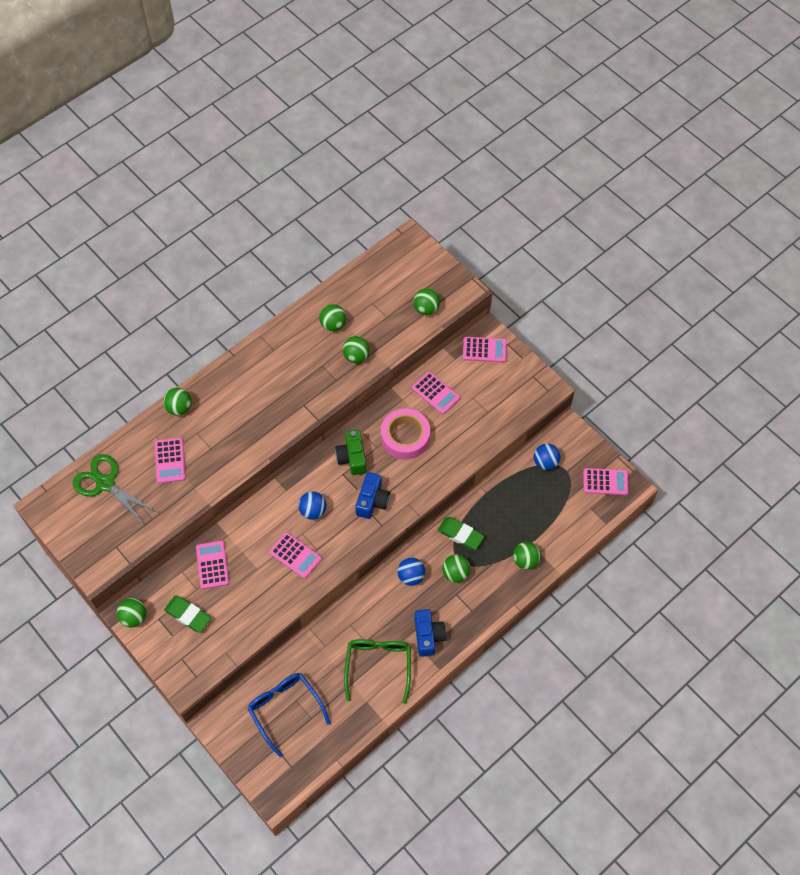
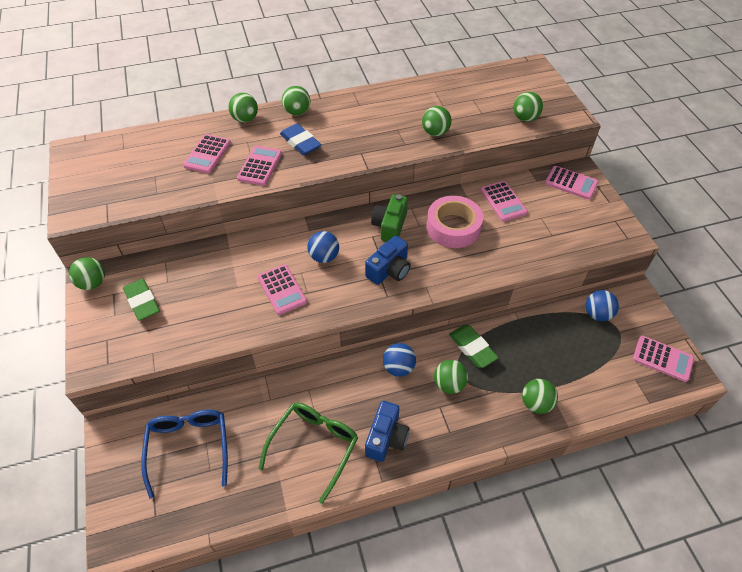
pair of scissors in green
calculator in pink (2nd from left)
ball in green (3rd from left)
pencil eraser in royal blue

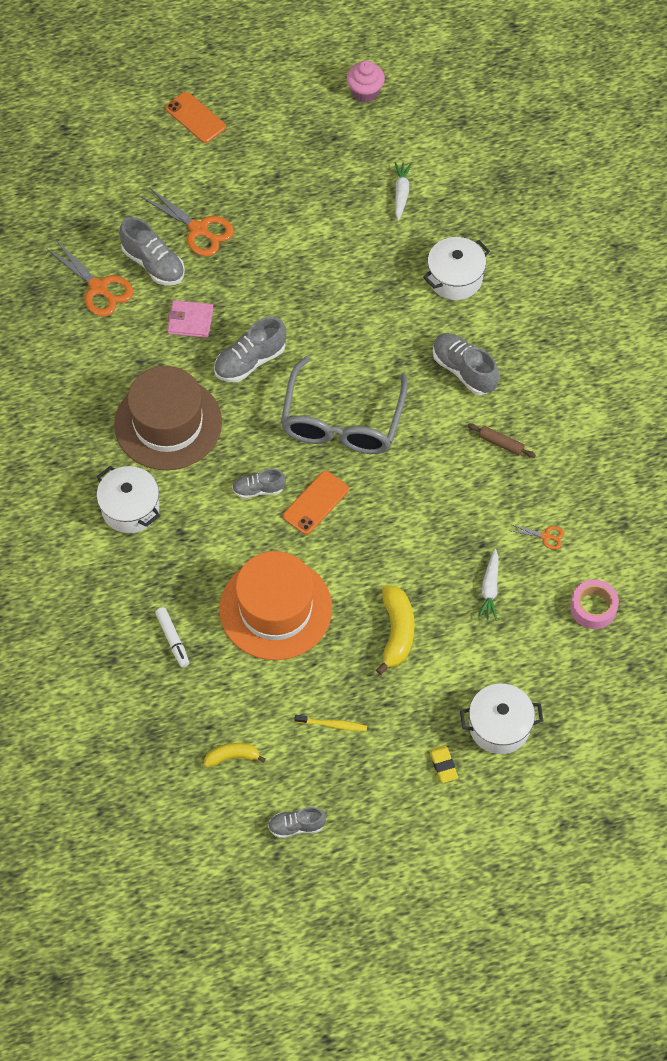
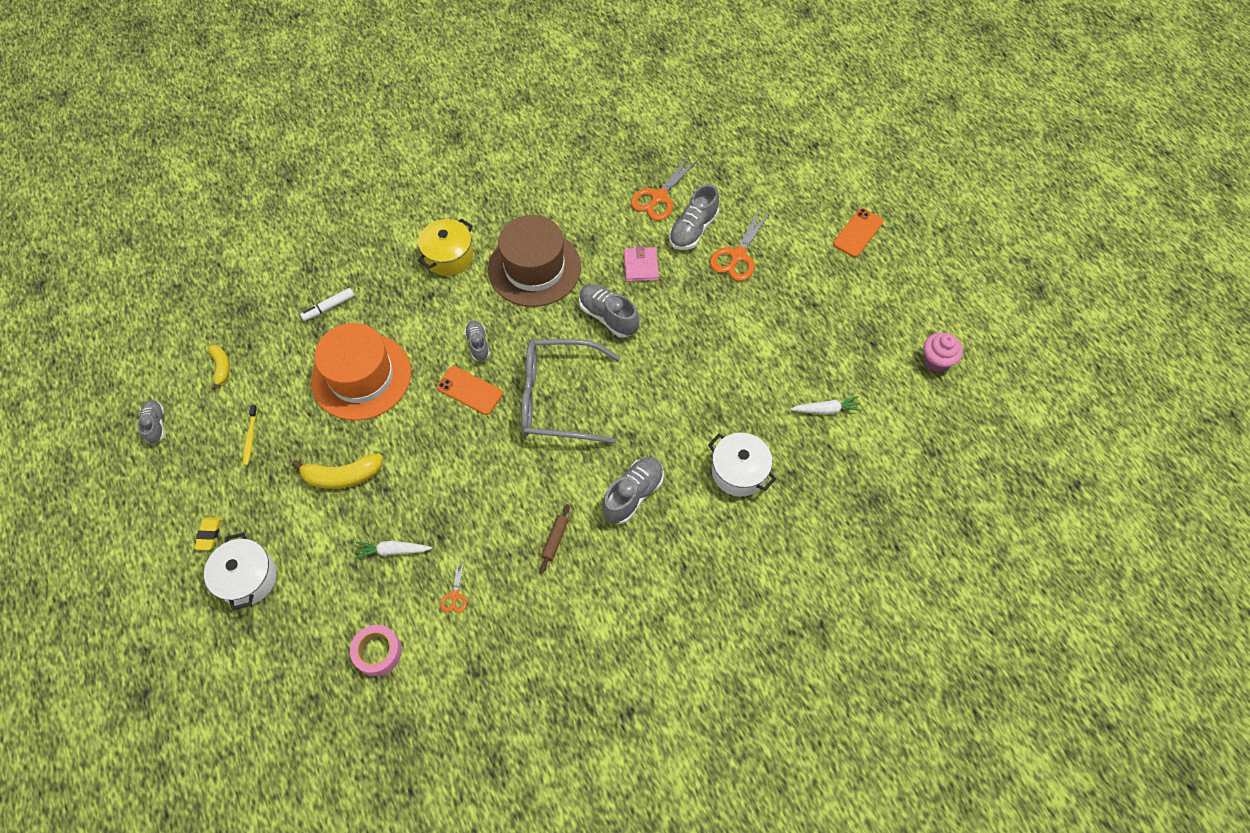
stockpot in golden
pencil eraser in golden

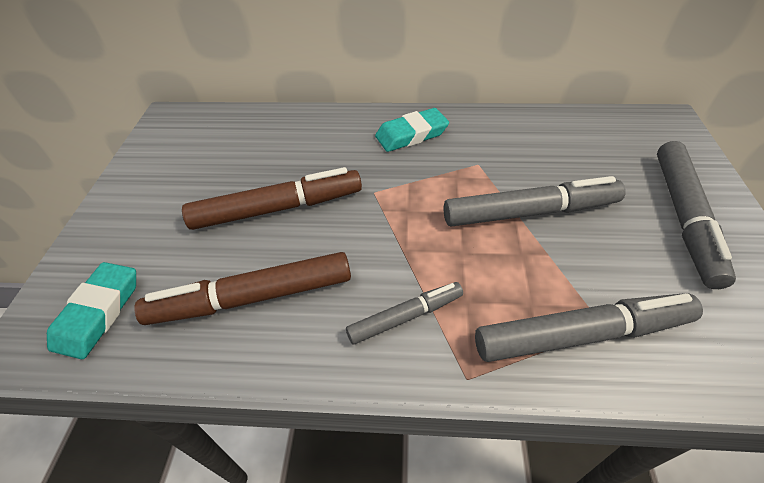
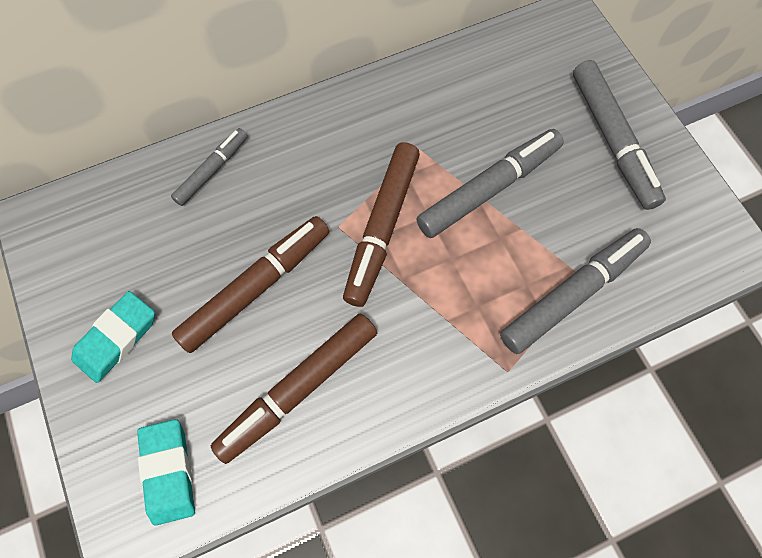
marker pen in gray (1st from left)
pencil eraser in turquoise (1st from left)
marker pen in russet (3rd from left)

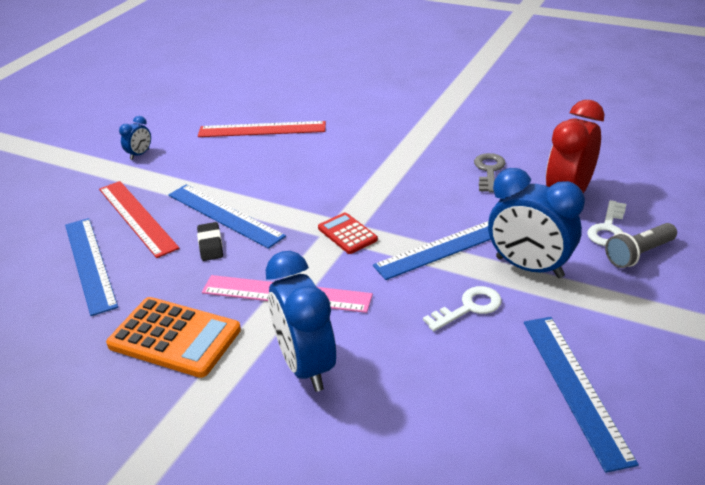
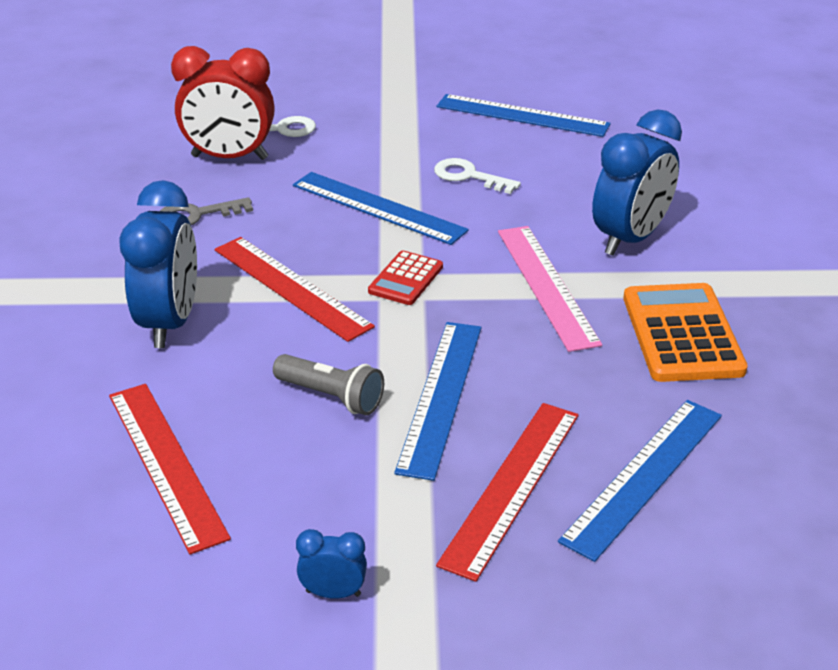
pencil eraser in ebony
clock in royal blue (1st from left)
ruler in royal blue (3rd from left)
flashlight in gray
ruler in crimson (2nd from left)

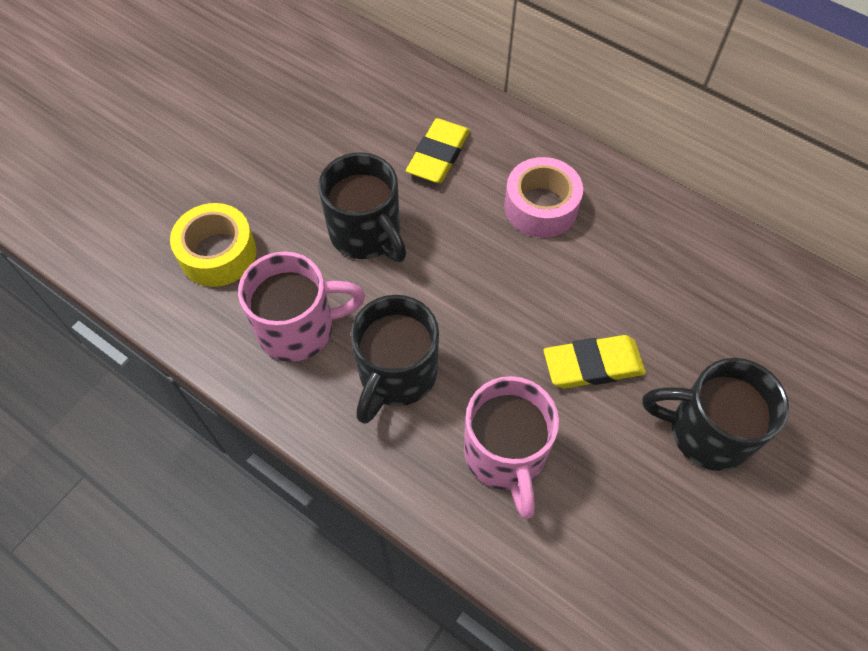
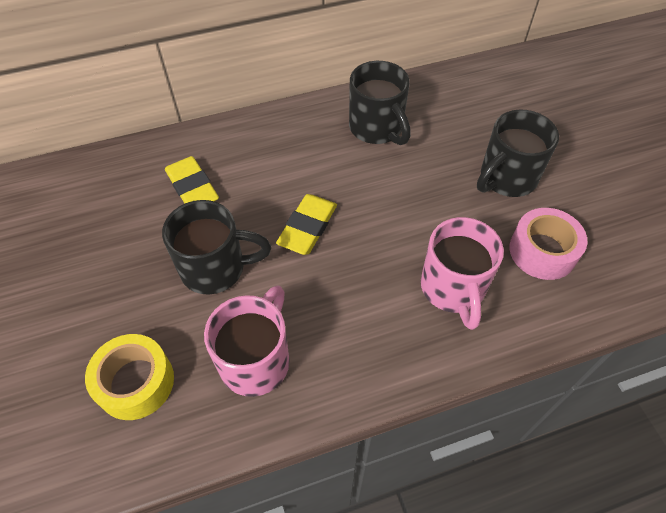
mug in ebony (2nd from left)
mug in pink (2nd from left)
roll of tape in pink
pencil eraser in golden (2nd from left)

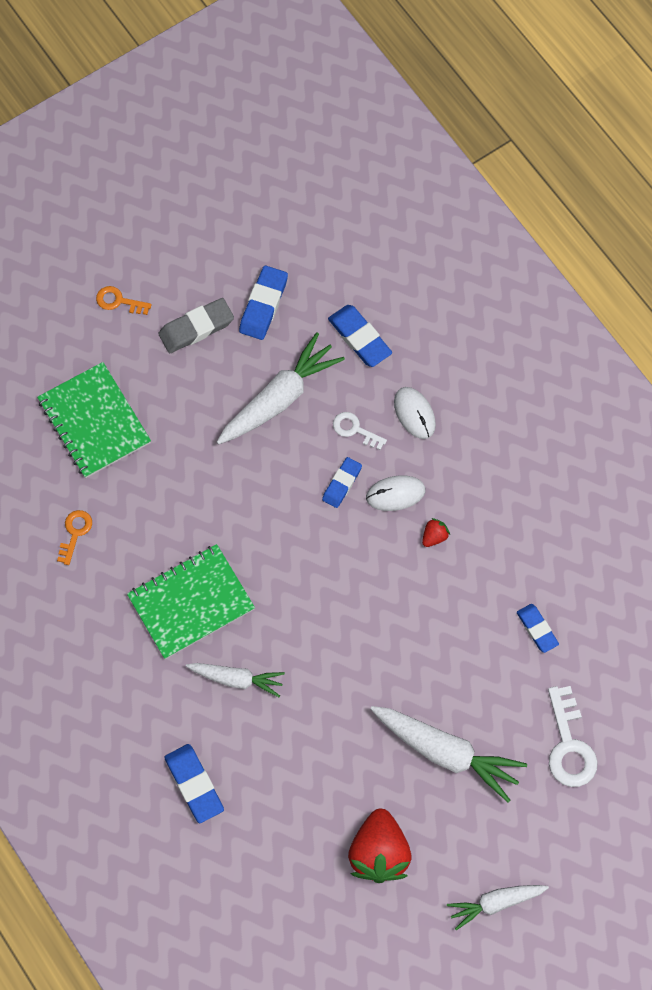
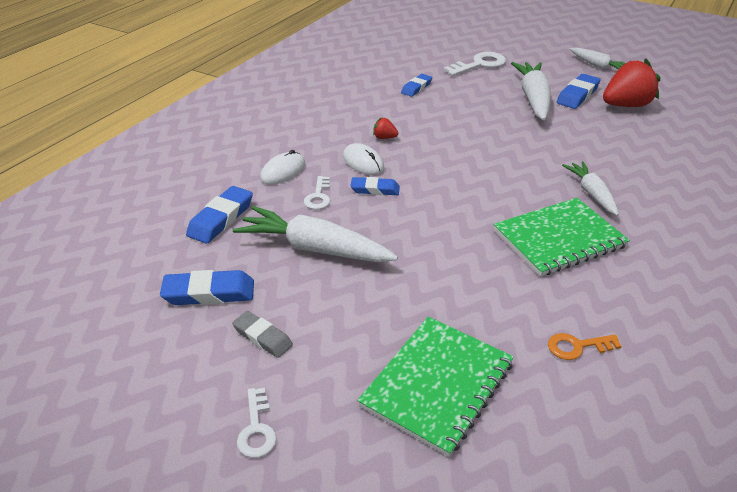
key in white (1st from left)
notepad in green (2nd from left)
pencil eraser in gray
pencil eraser in royal blue (5th from left)

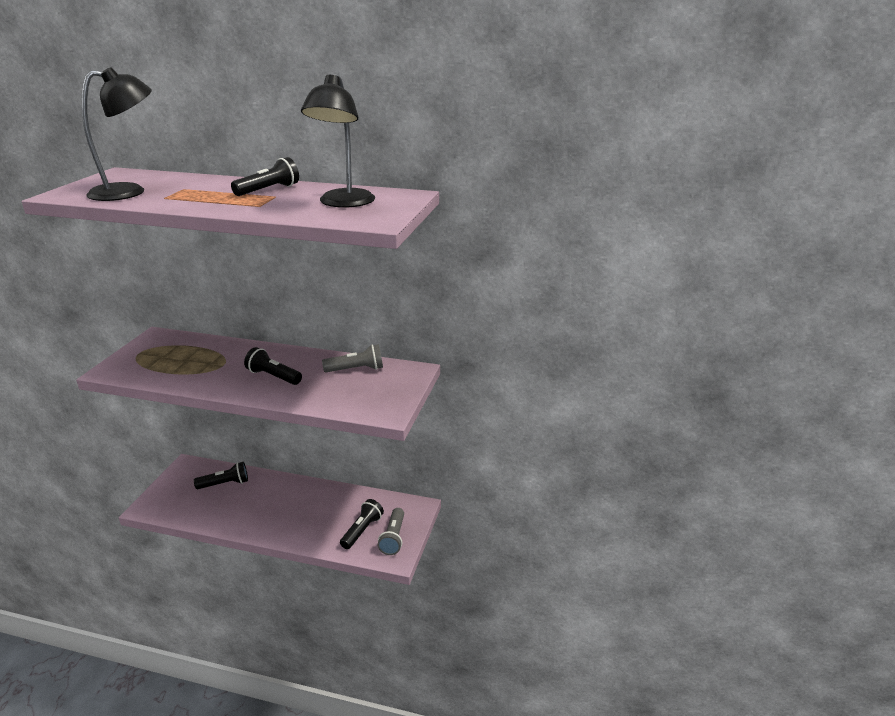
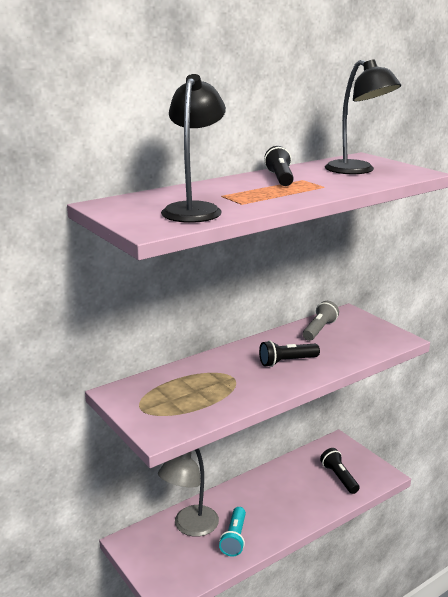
lamp in gray
flashlight in gray (2nd from left in the first image)
flashlight in turquoise

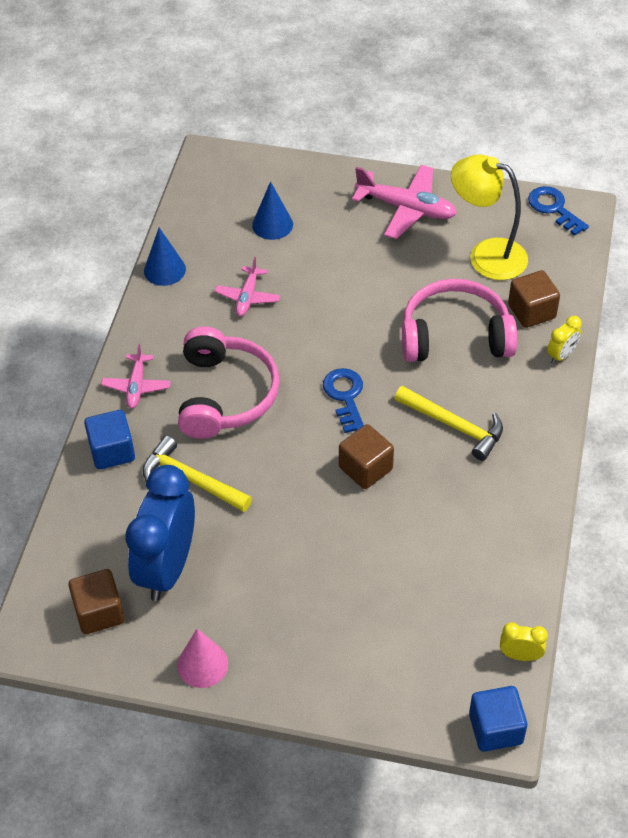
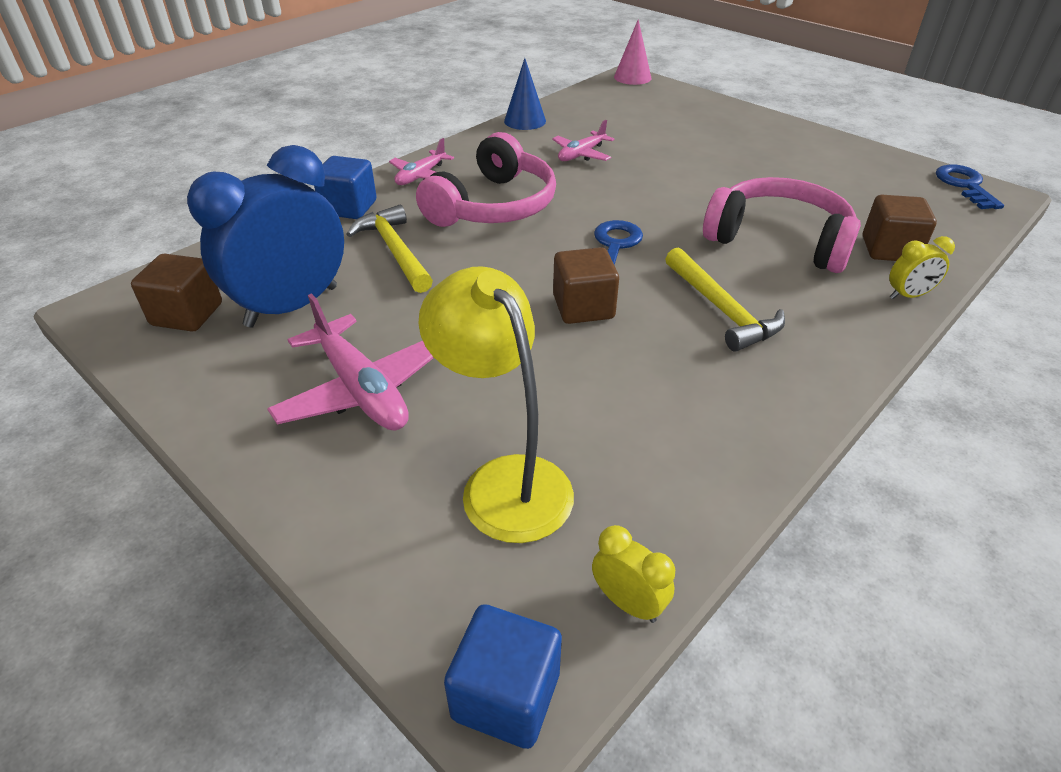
cone shape in pink
cone shape in royal blue (2nd from left in the first image)
toy plane in pink (1st from left)
lamp in golden

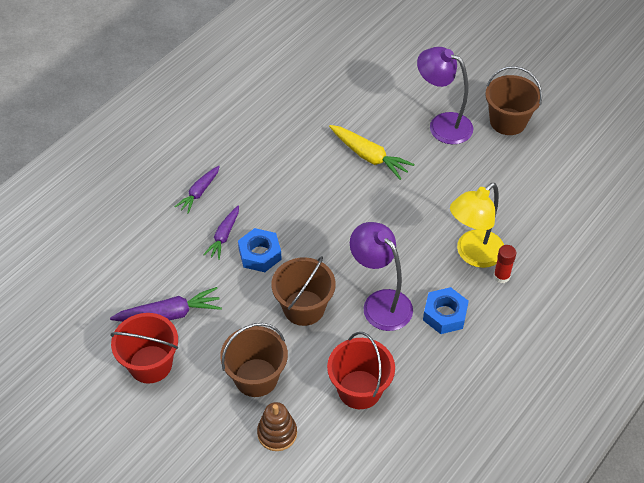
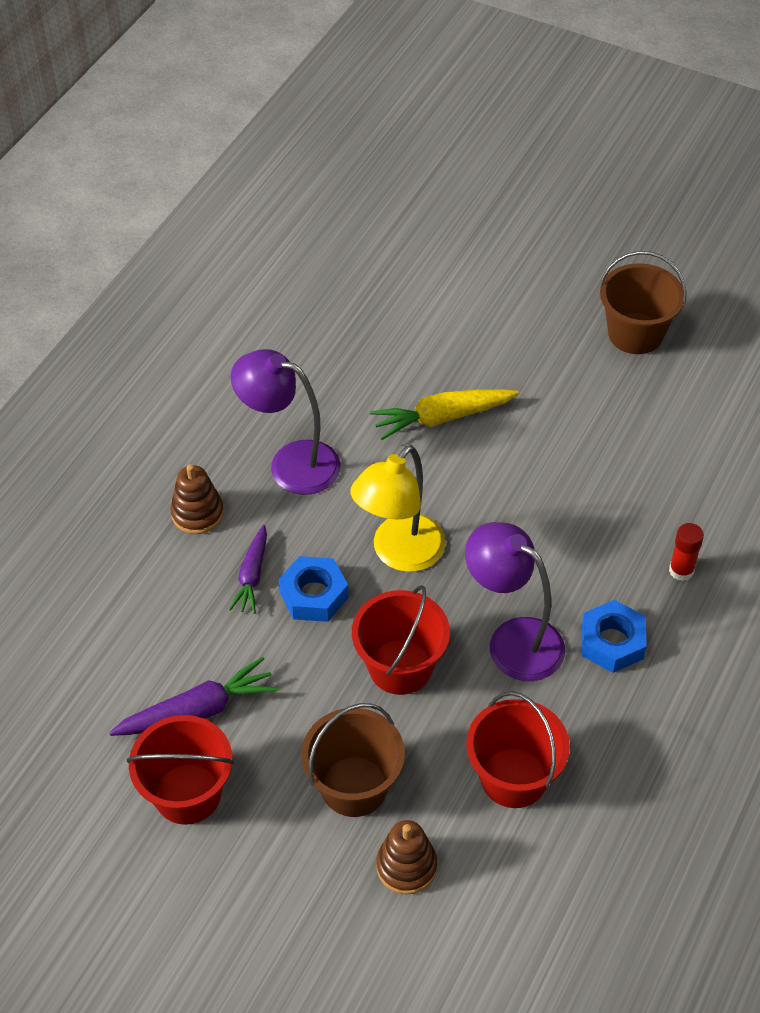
ring stacker in russet (1st from left)
pail in crimson (2nd from left)
carrot in golden
lamp in violet (1st from left)
lamp in golden

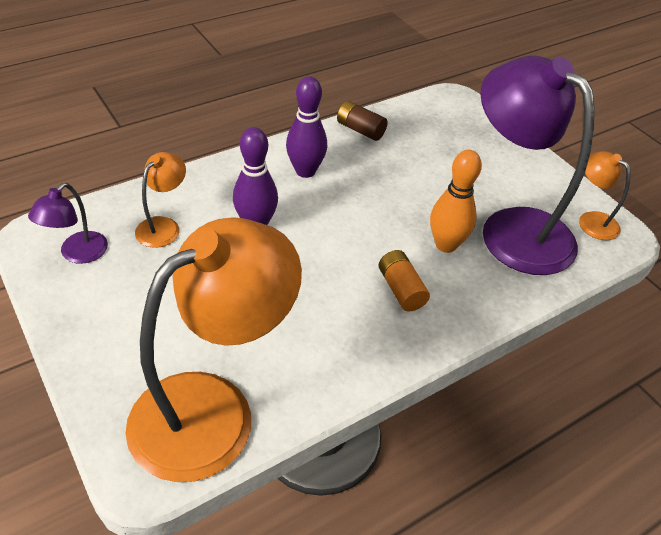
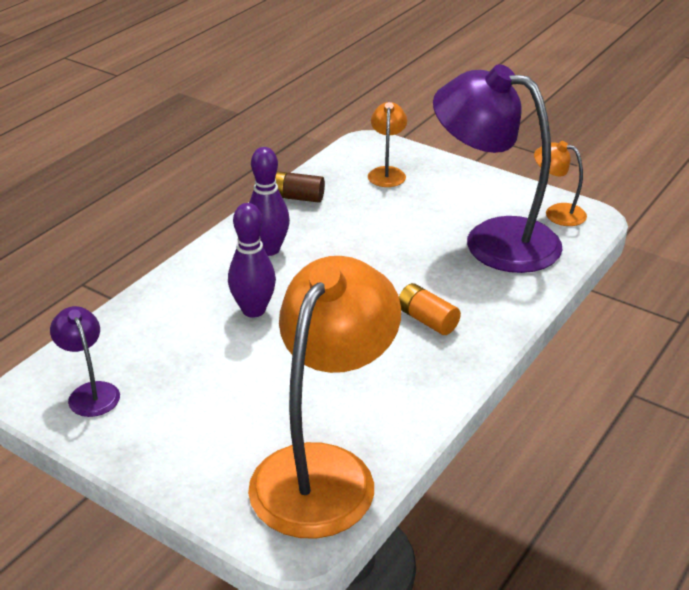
lamp in violet (1st from left)
lamp in orange (2nd from left)
tenpin in orange

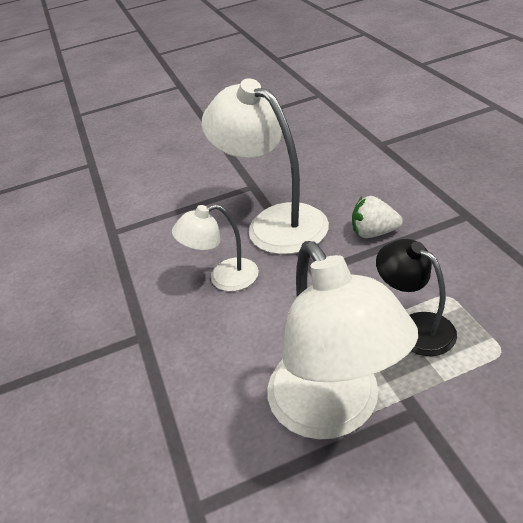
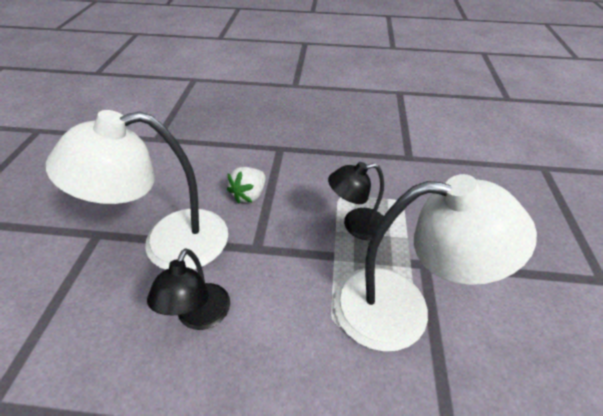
lamp in ebony (1st from left)

